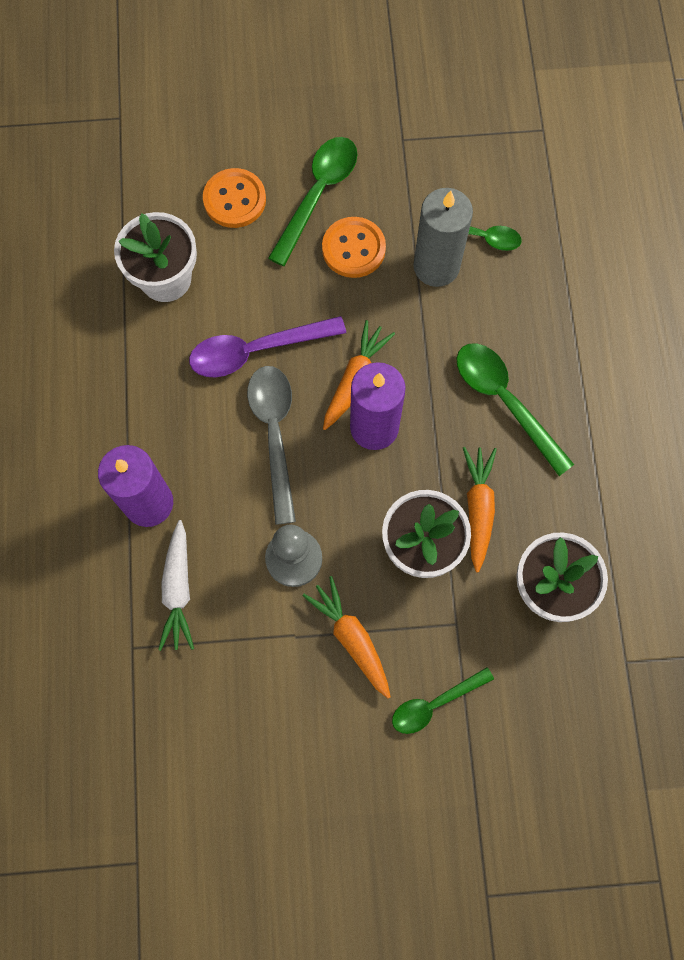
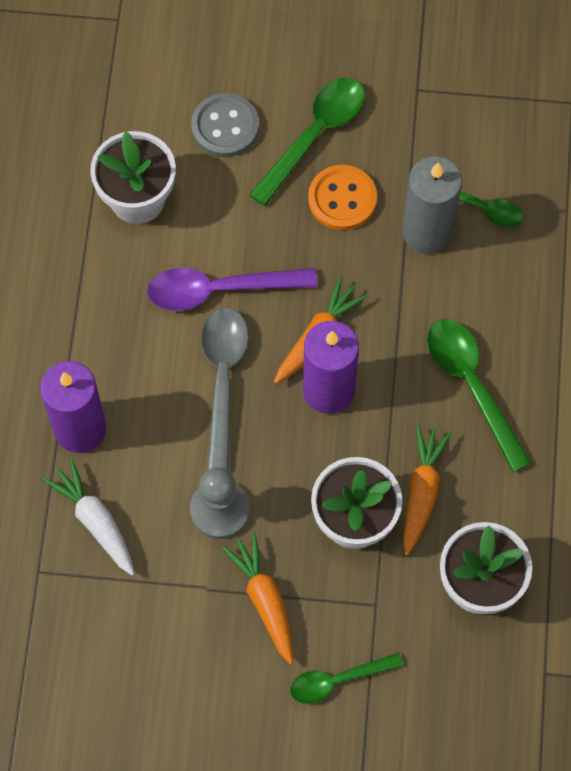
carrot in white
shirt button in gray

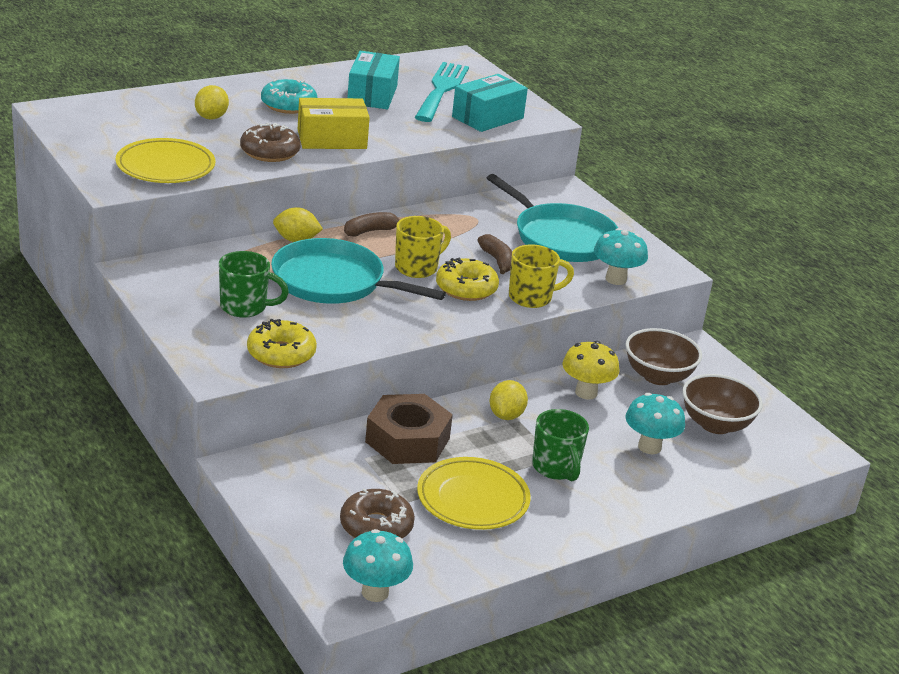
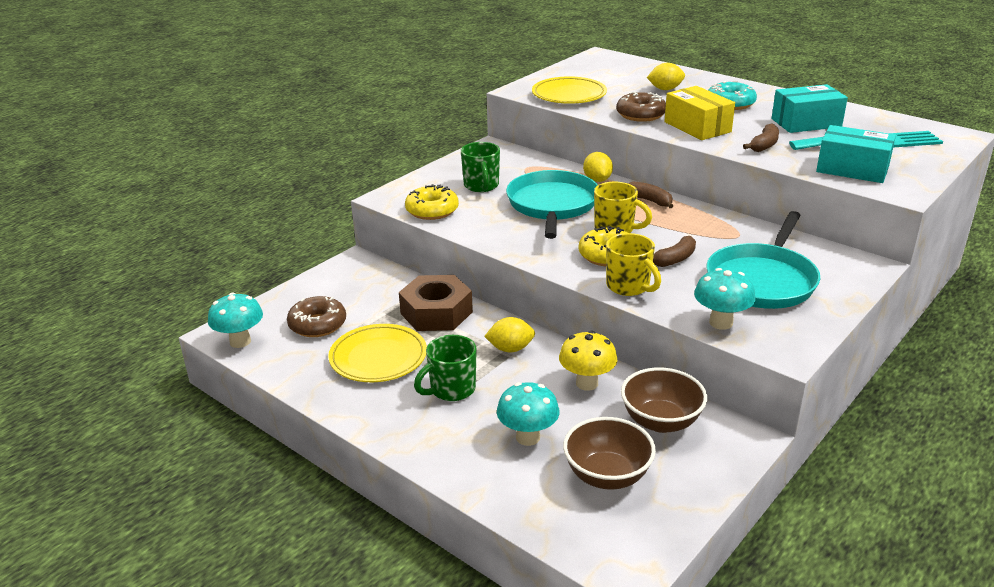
banana fruit in russet (3rd from left)

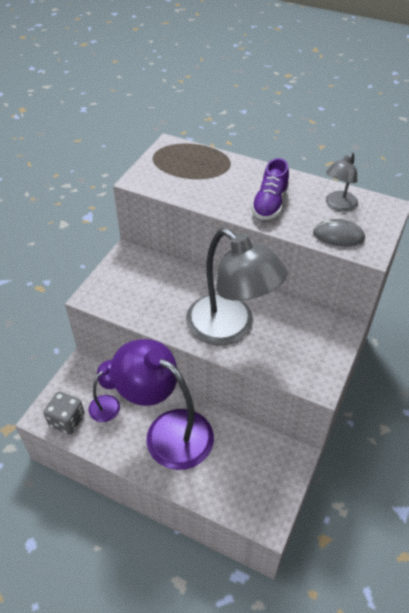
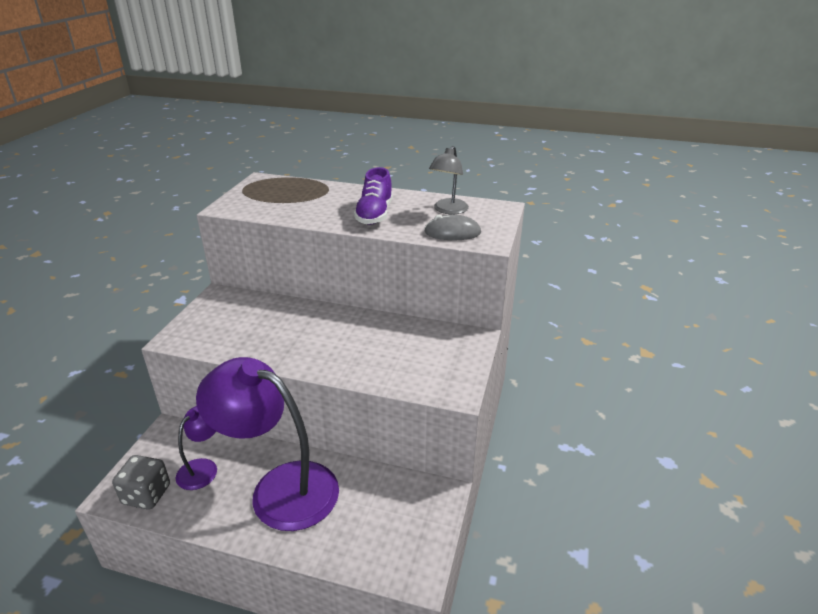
lamp in gray (1st from left in the first image)

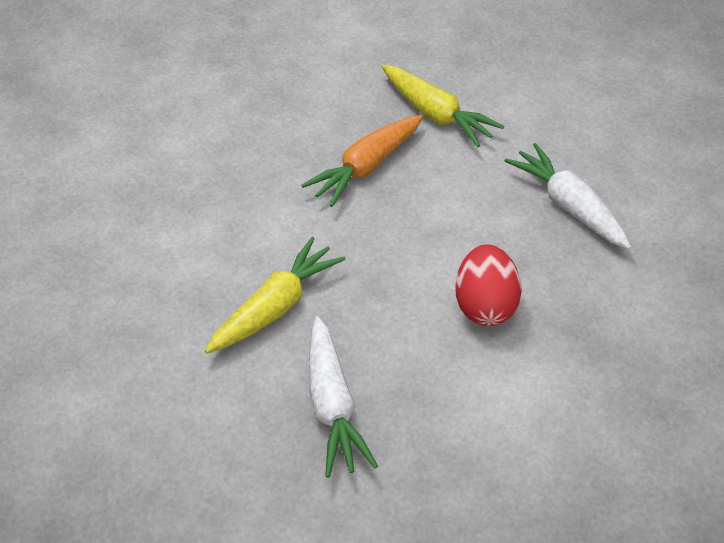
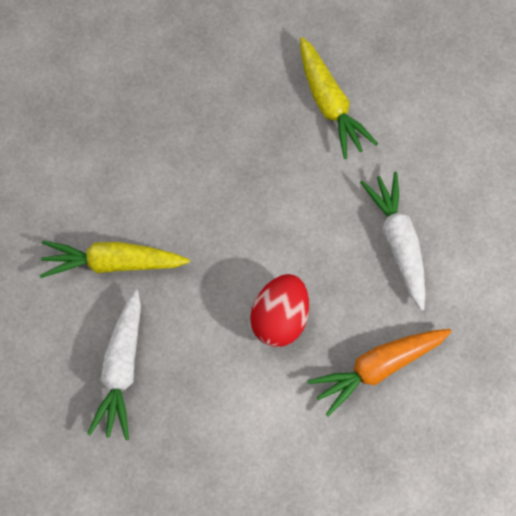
carrot in golden (1st from left)
carrot in orange

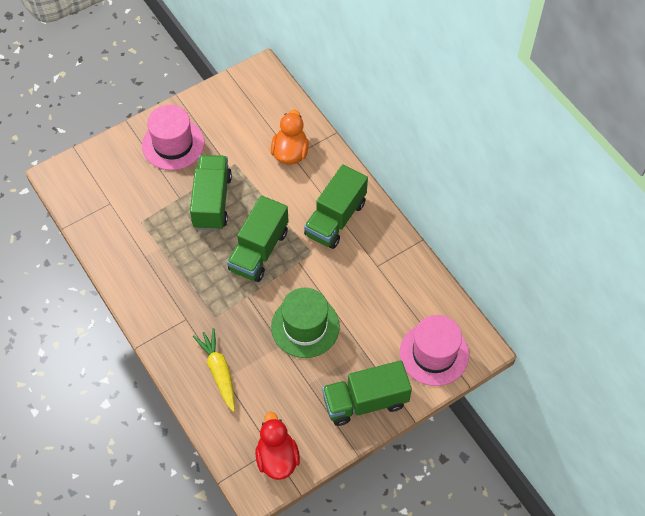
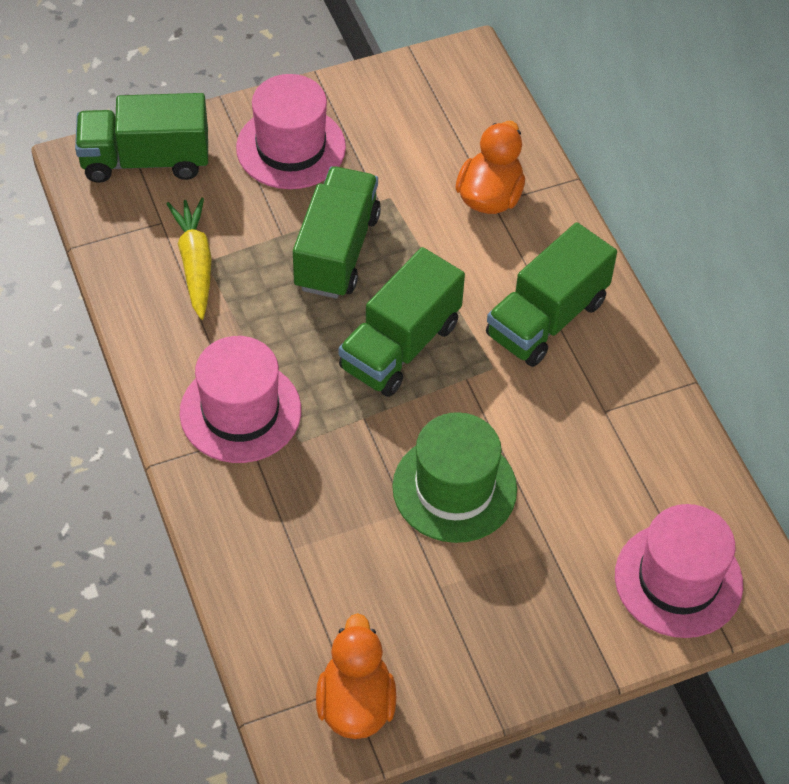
carrot in golden
duck in orange (1st from left)
truck in green (1st from left)
hat in pink (1st from left)

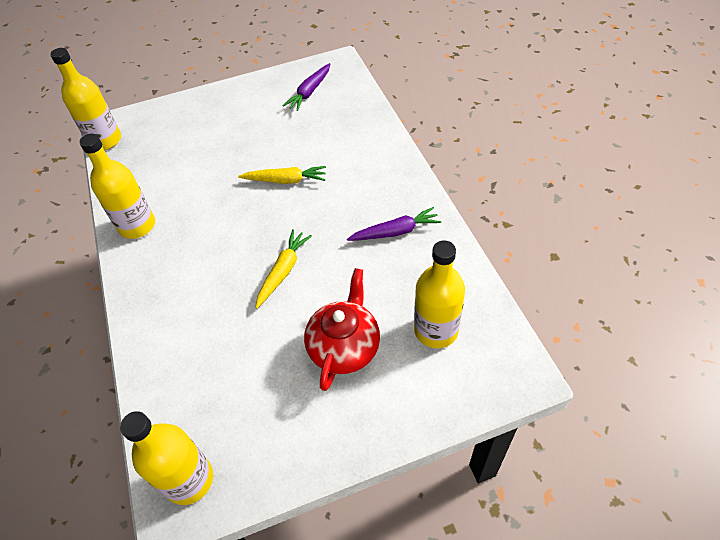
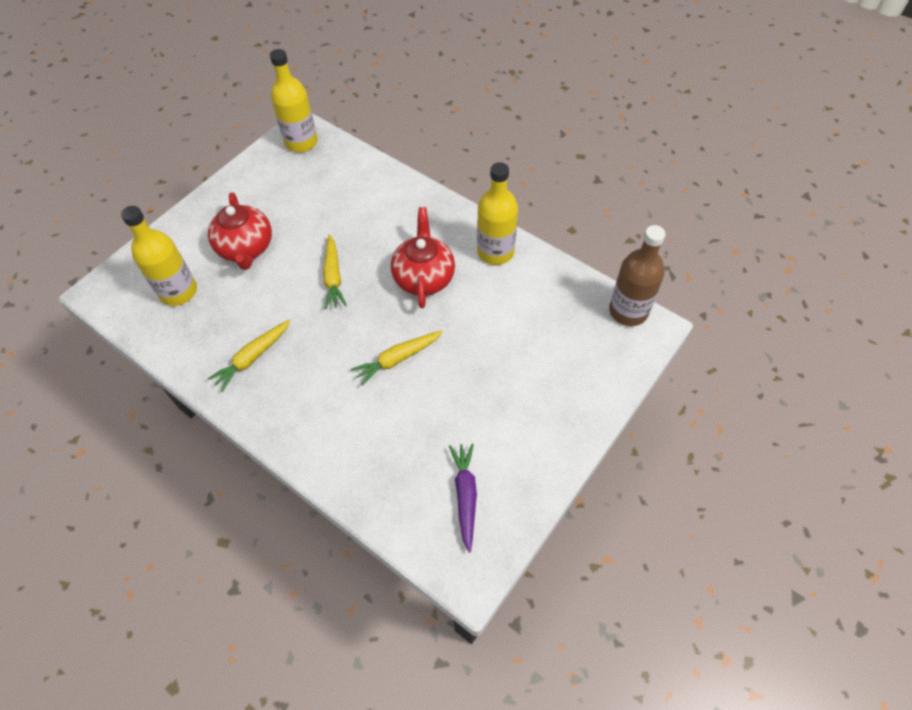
bottle in russet
carrot in golden (1st from left)
tea pot in crimson (2nd from left)

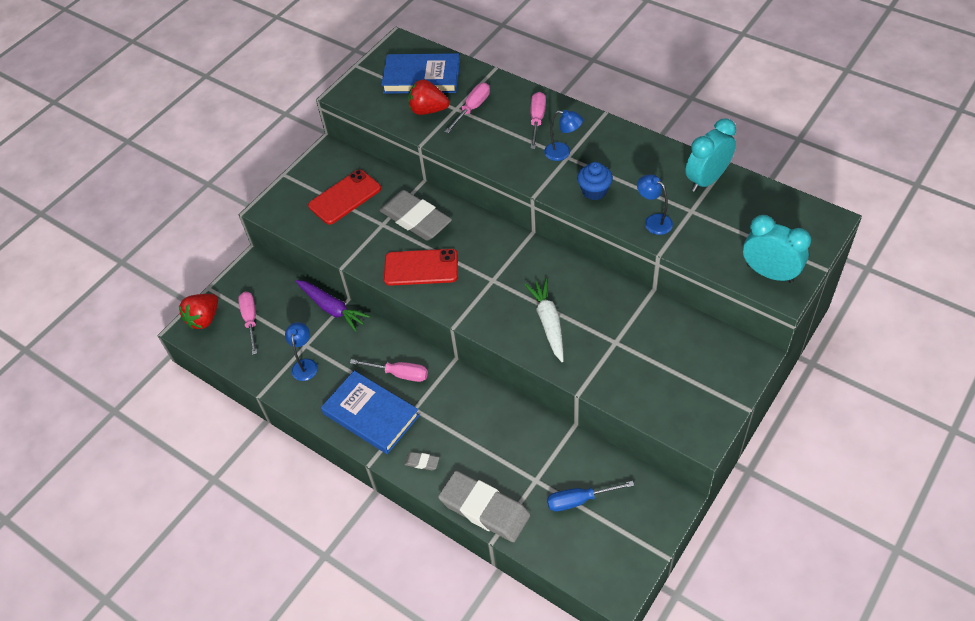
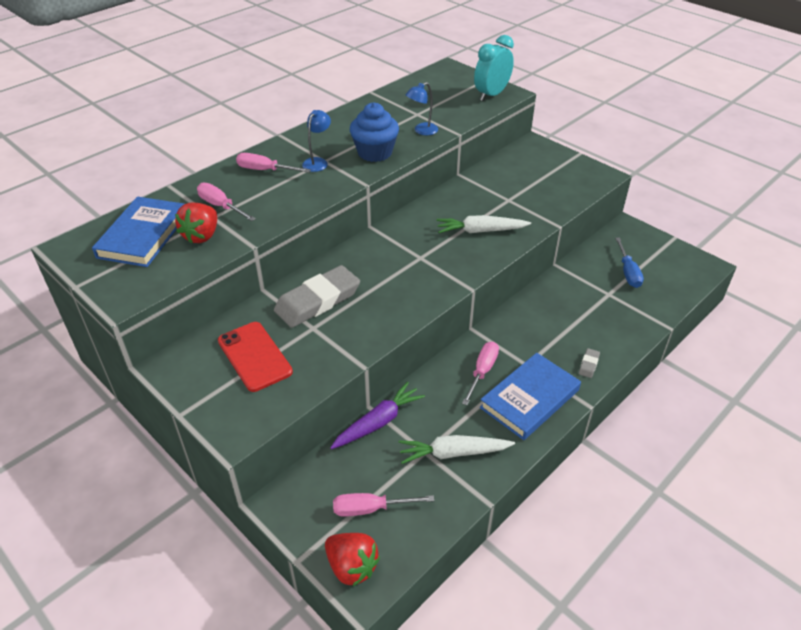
carrot in white (1st from left)
smartphone in crimson (2nd from left in the first image)
pencil eraser in gray (3rd from left in the first image)
muffin in royal blue
clock in turquoise (1st from left in the first image)

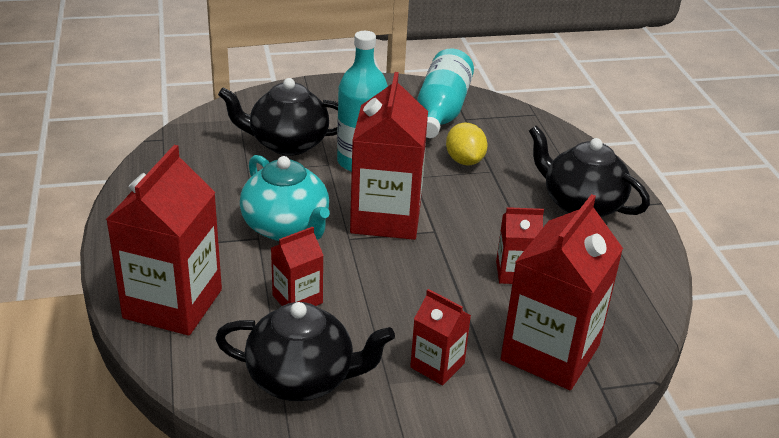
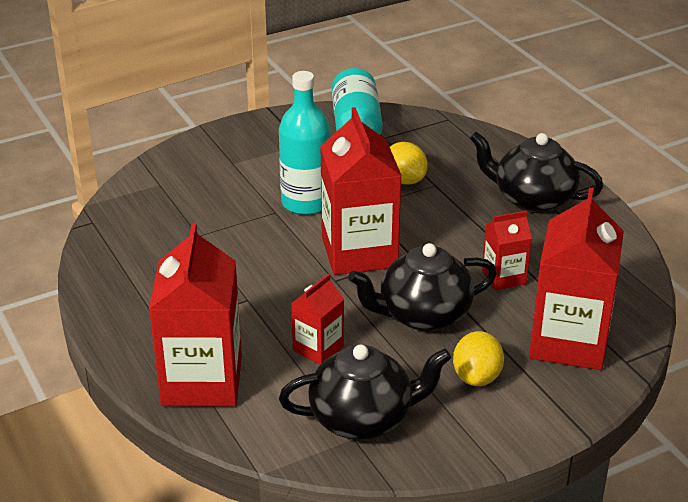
tea pot in ebony (2nd from left)
tea pot in turquoise
toy lemon in golden (2nd from left)

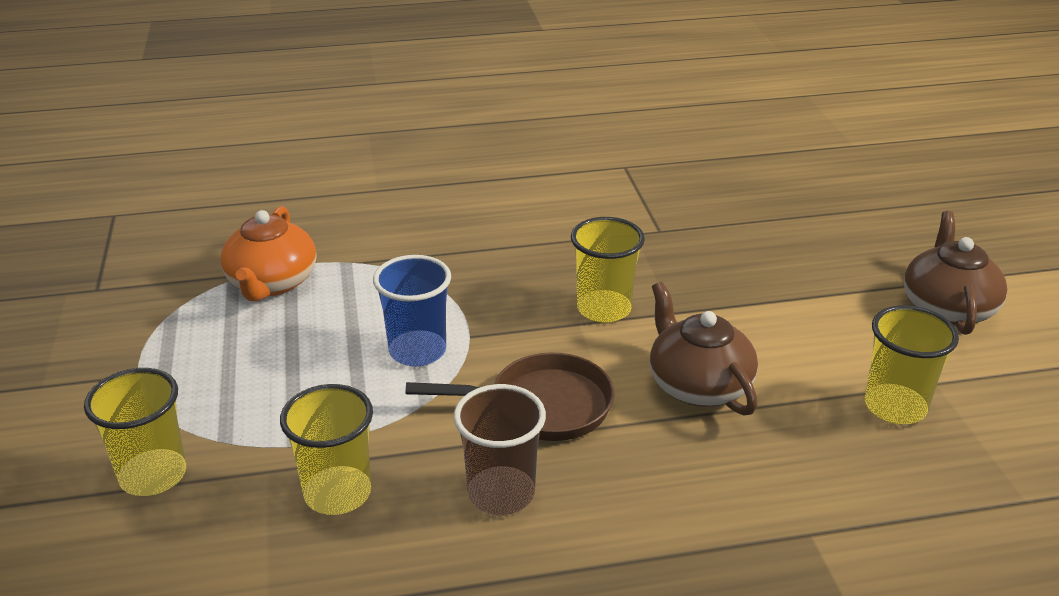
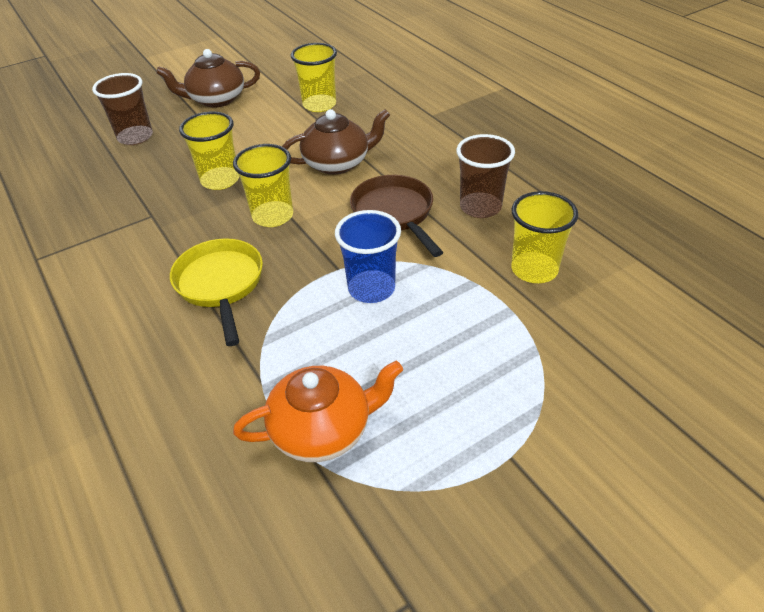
beaker in golden (1st from left)
tea pot in russet (2nd from left)
beaker in russet (1st from left)
frying pan in golden

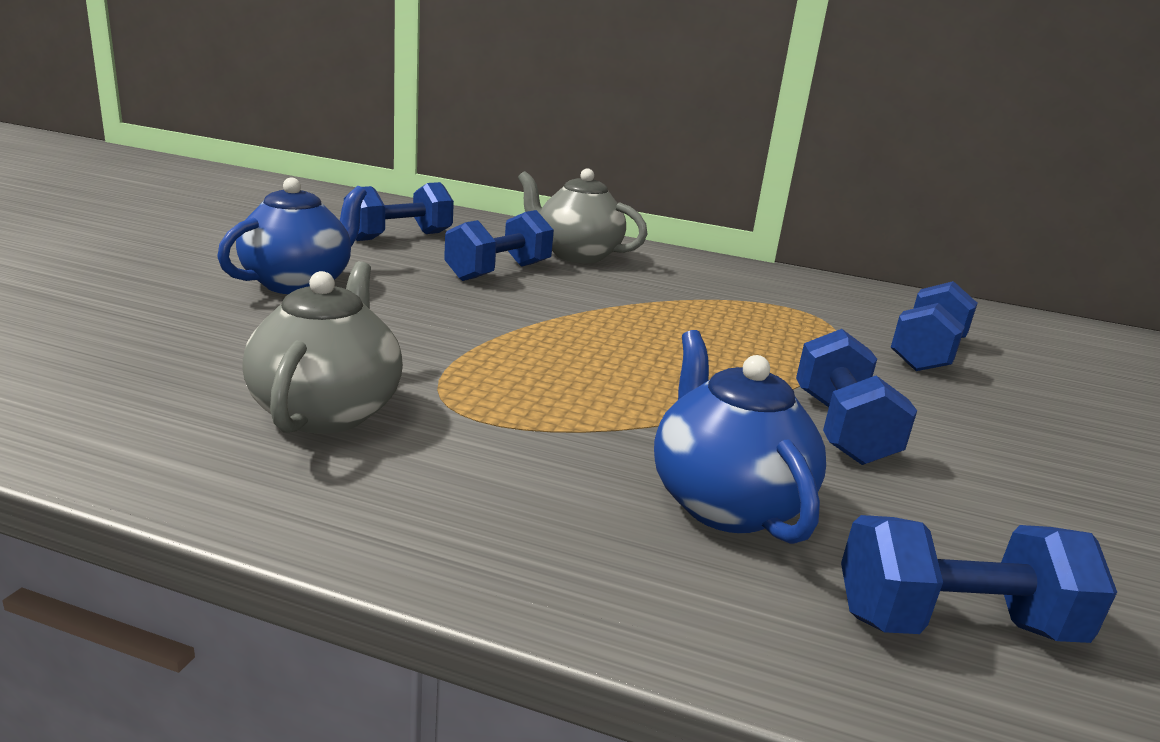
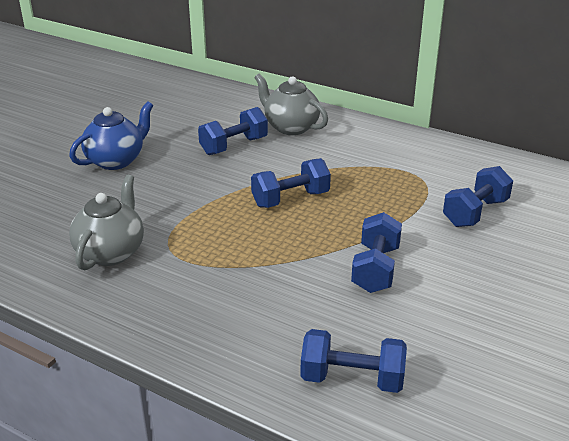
free weight in royal blue (2nd from left)
tea pot in royal blue (2nd from left in the first image)

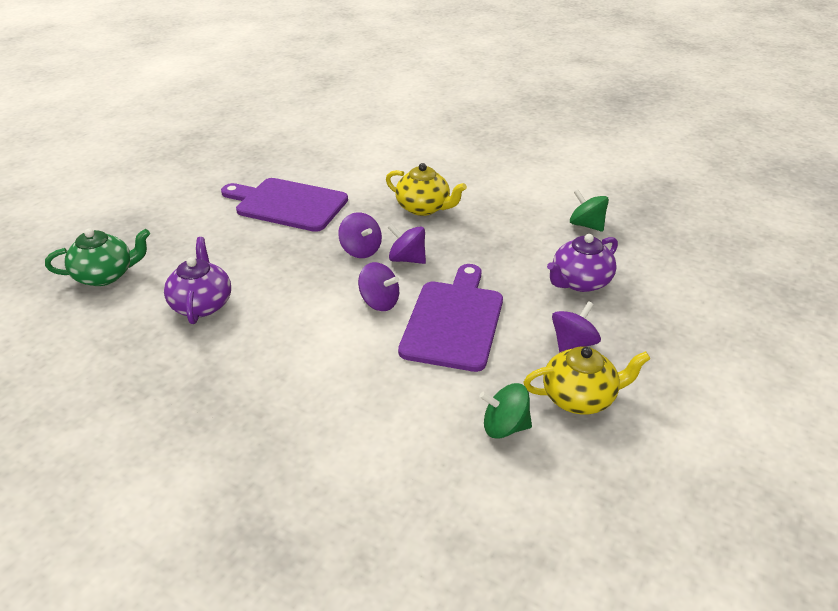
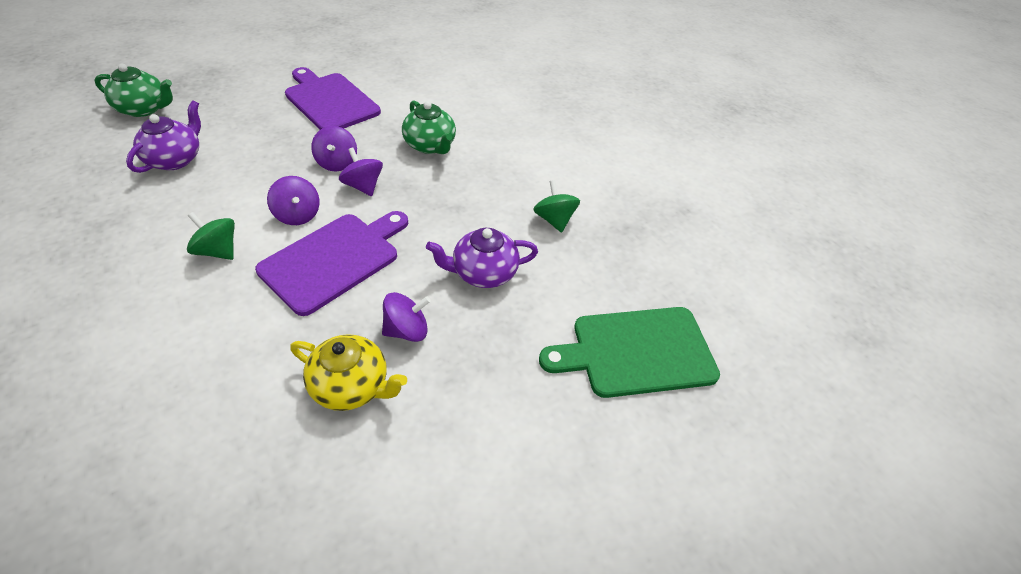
tea pot in green (2nd from left)
whirligig in green (1st from left)
bread board in green

